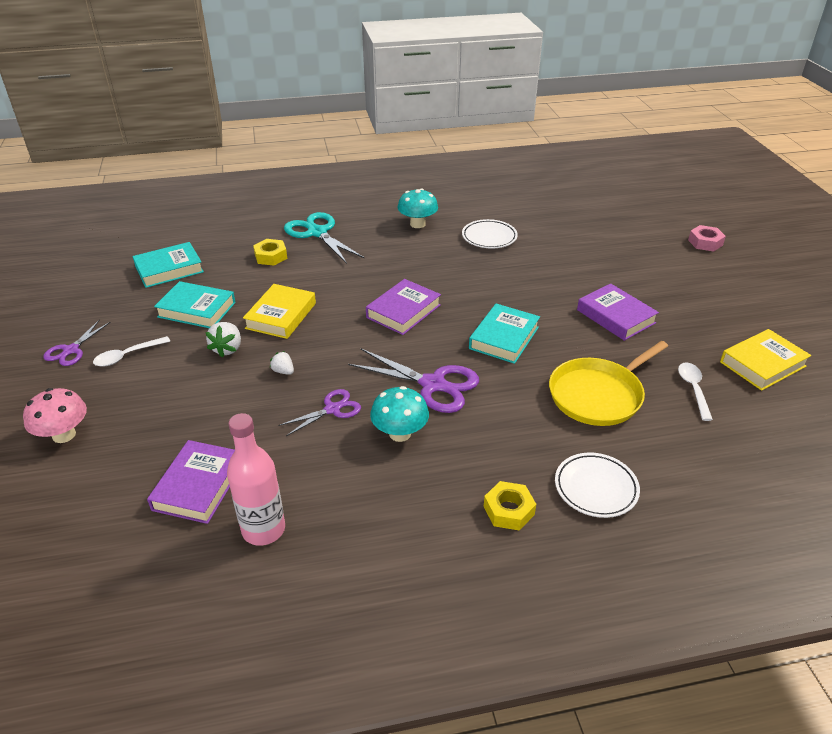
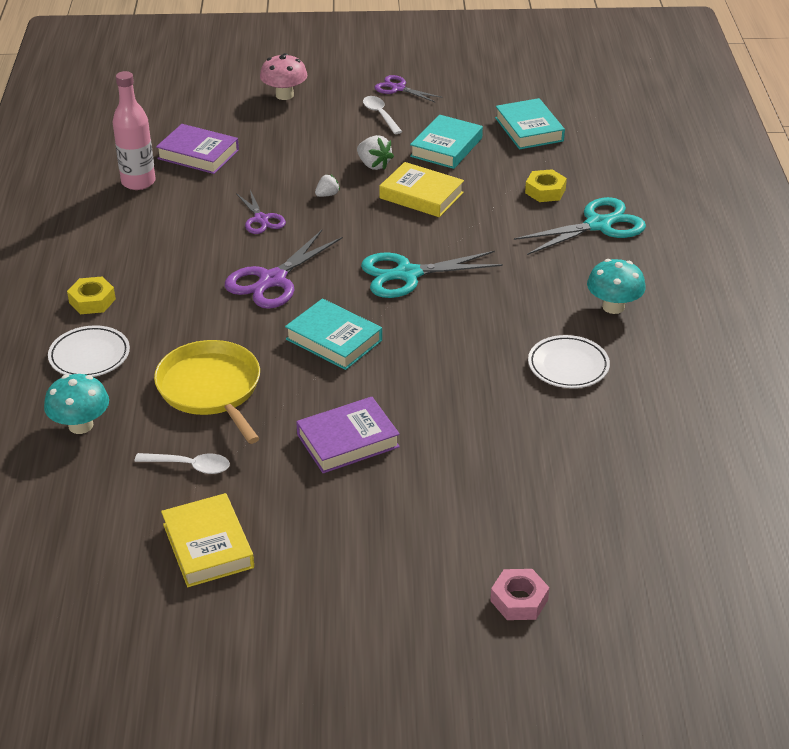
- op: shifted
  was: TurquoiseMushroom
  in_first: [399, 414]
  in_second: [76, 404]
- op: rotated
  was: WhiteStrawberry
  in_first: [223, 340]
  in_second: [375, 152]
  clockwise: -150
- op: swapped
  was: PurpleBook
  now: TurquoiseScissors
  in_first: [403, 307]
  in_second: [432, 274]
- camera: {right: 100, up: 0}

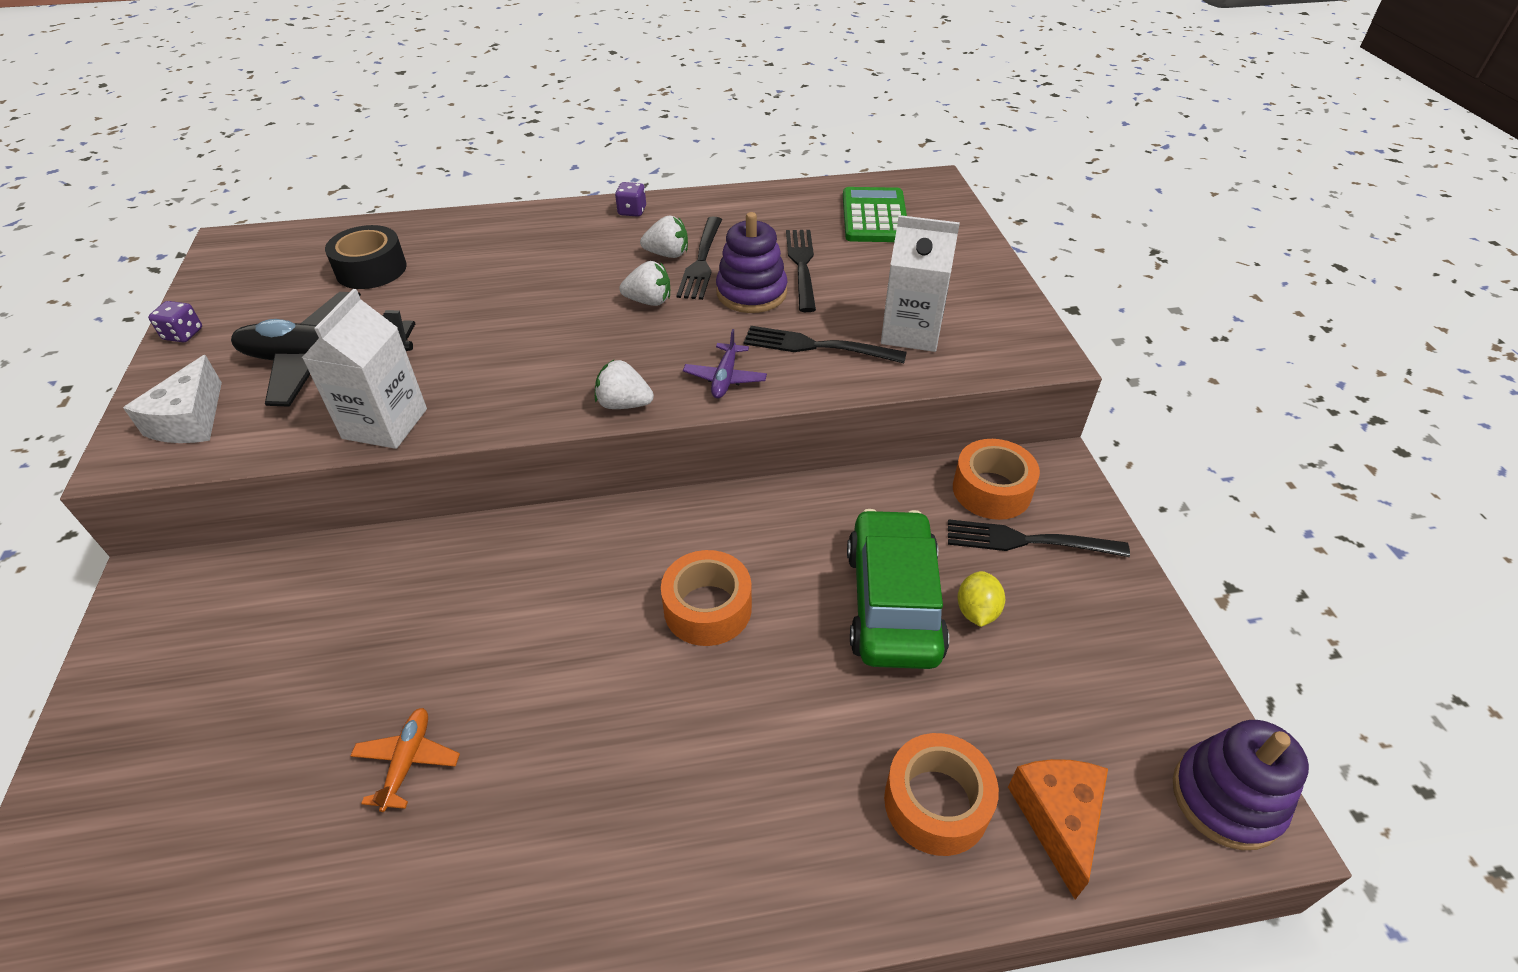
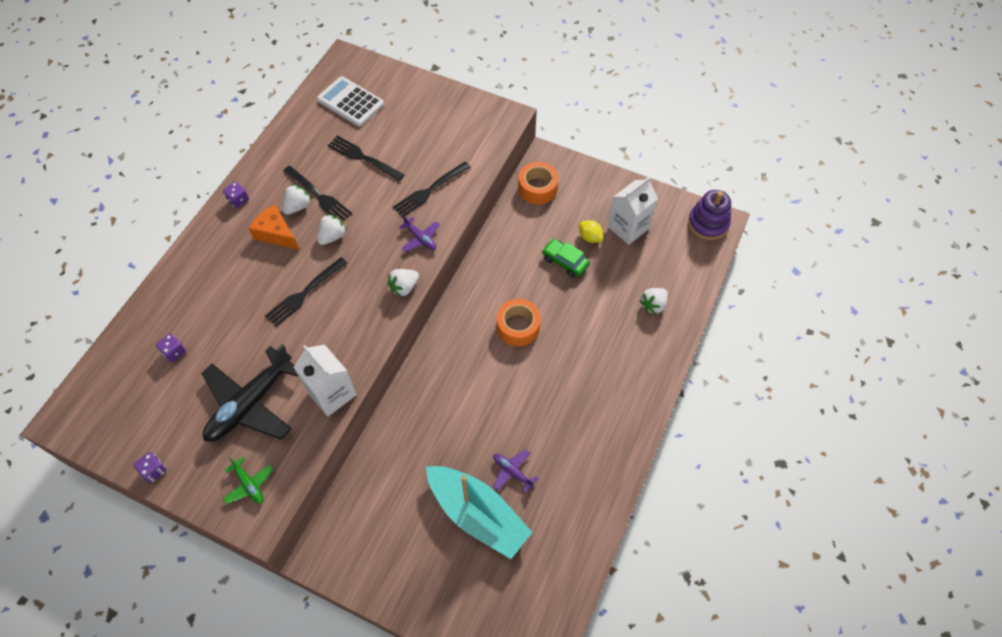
- op: swapped
  was: BlackTape
  now: PurpleDice
  in_first: [366, 257]
  in_second: [171, 348]
- op: swapped
  was: WhiteCheese
  now: GreenPlane
  in_first: [172, 399]
  in_second: [248, 480]
- op: shifted
  was: OrangeCheese
  in_first: [1058, 829]
  in_second: [274, 227]
- op: shifted
  was: BlackFork
  in_first: [1039, 538]
  in_second: [306, 292]
- op: repainted
  was: GreenCalculator
  now: WhiteCalculator
  in_first: [875, 214]
  in_second: [350, 101]
- op: new
  now: TurquoiseBoat
  in_second: [479, 512]
- op: repainted
  was: OrangePlane
  now: PurplePlane
  in_first: [405, 760]
  in_second: [515, 471]
- op: scaled
  was: GreenCar
  in_first: [898, 589]
  in_second: [566, 258]
  ratio: 0.56
- op: shifted
  was: WhiteCarton
  in_first: [920, 283]
  in_second: [633, 211]
- op: swapped
  was: OrangeTape
  now: WhiteStrawberry
  in_first: [941, 794]
  in_second: [654, 301]
- op: gone
  was: PurpleStackingToy
  in_first: [751, 262]
- camera: {right: -55, up: 15}

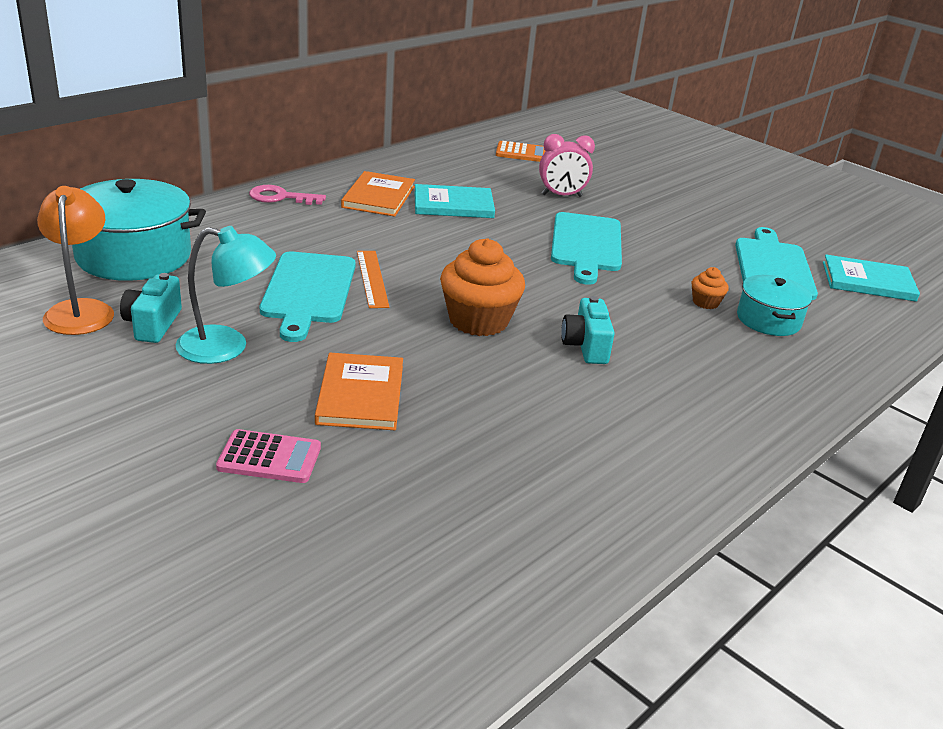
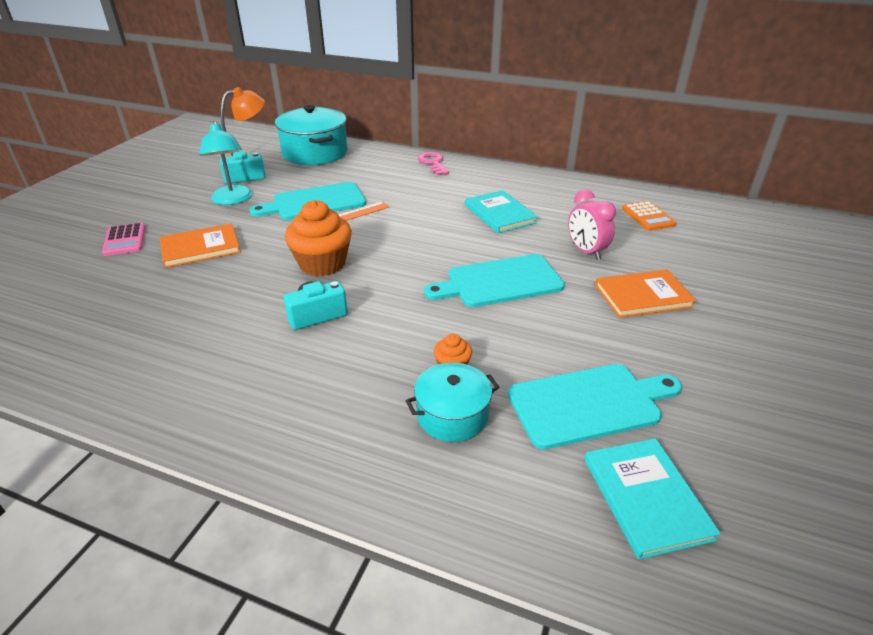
- op: shifted
  was: OrangeBook
  in_first: [378, 194]
  in_second: [646, 293]
- camera: {right: 70, up: 5}

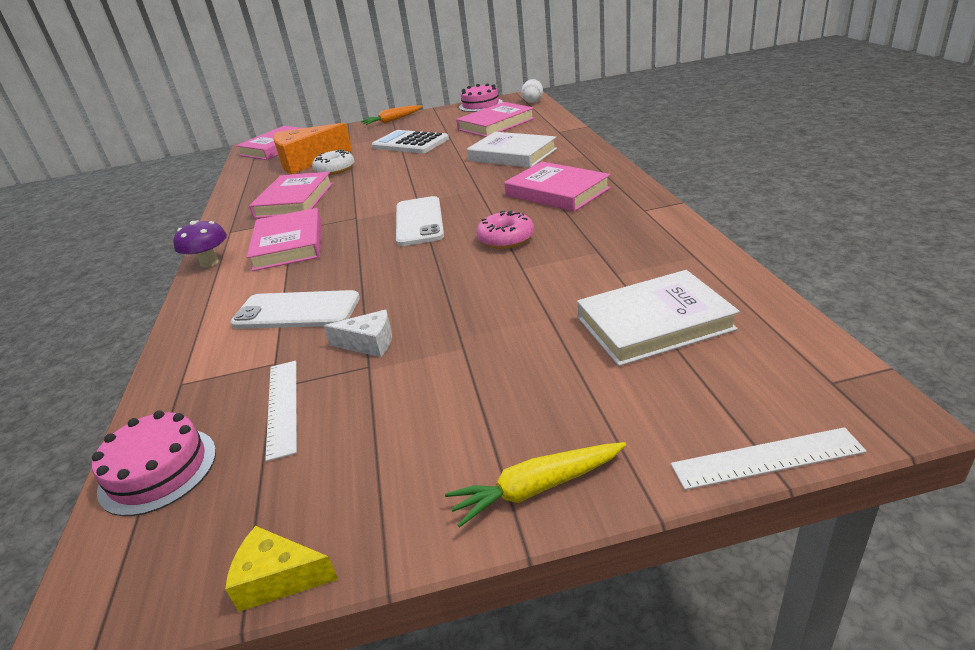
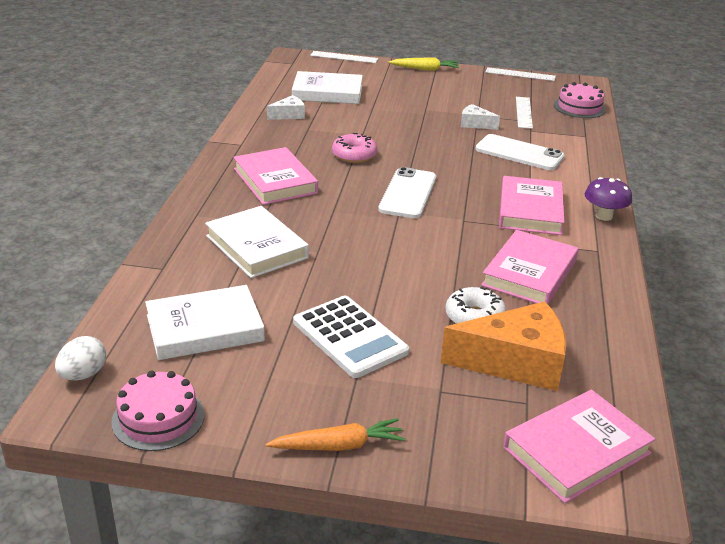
- op: repainted
  was: PinkBook
  now: WhiteBook
  in_first: [495, 119]
  in_second: [205, 322]
- op: new
  now: WhiteCheese
  in_second: [286, 107]
- op: swapped
  was: YellowCheese
  now: WhiteRuler
  in_first: [281, 569]
  in_second: [521, 74]
- camera: {right: -165, up: 0}

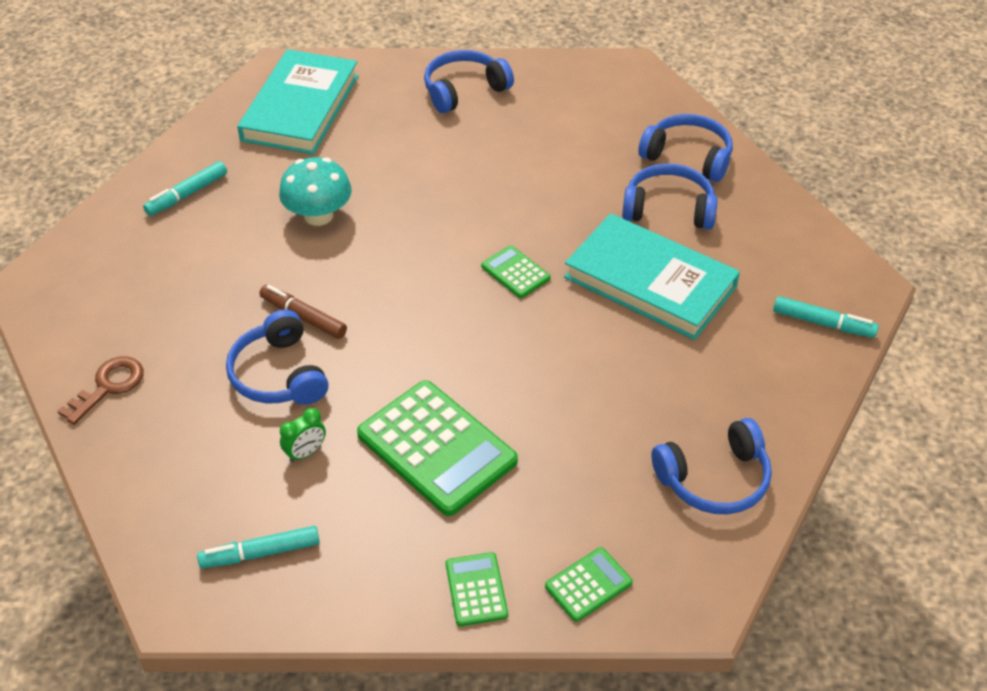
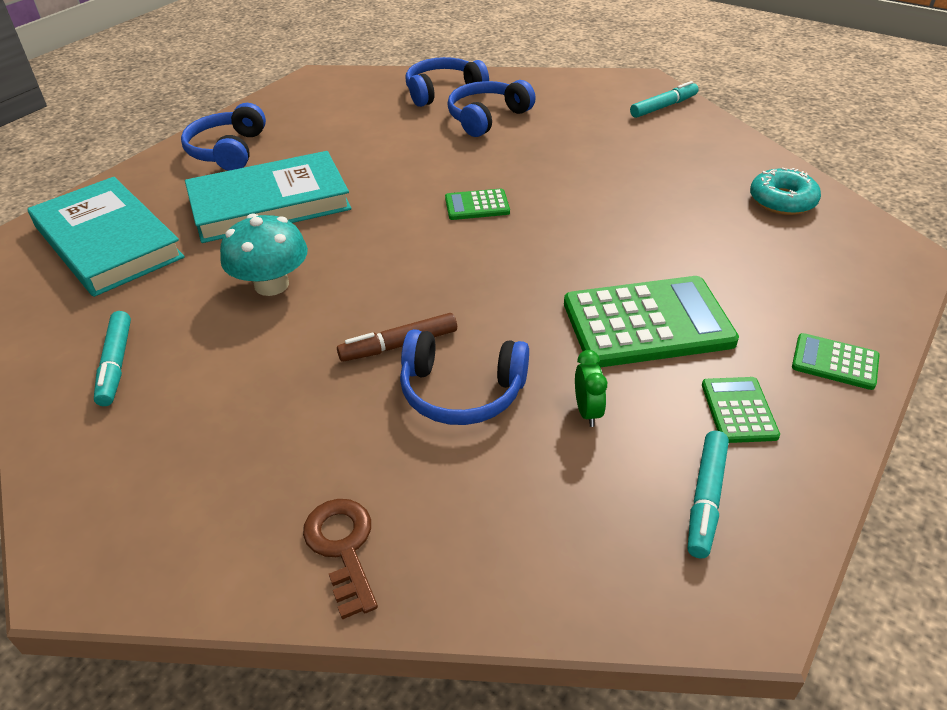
- op: shifted
  was: TurquoiseBook
  in_first: [652, 276]
  in_second: [268, 197]
- op: shifted
  was: GreenCalculator
  in_first: [589, 584]
  in_second: [741, 410]
- op: swapped
  was: BlueHeadphones
  now: TurquoiseDonut
  in_first: [711, 466]
  in_second: [785, 191]
- camera: {right: -55, up: -5}

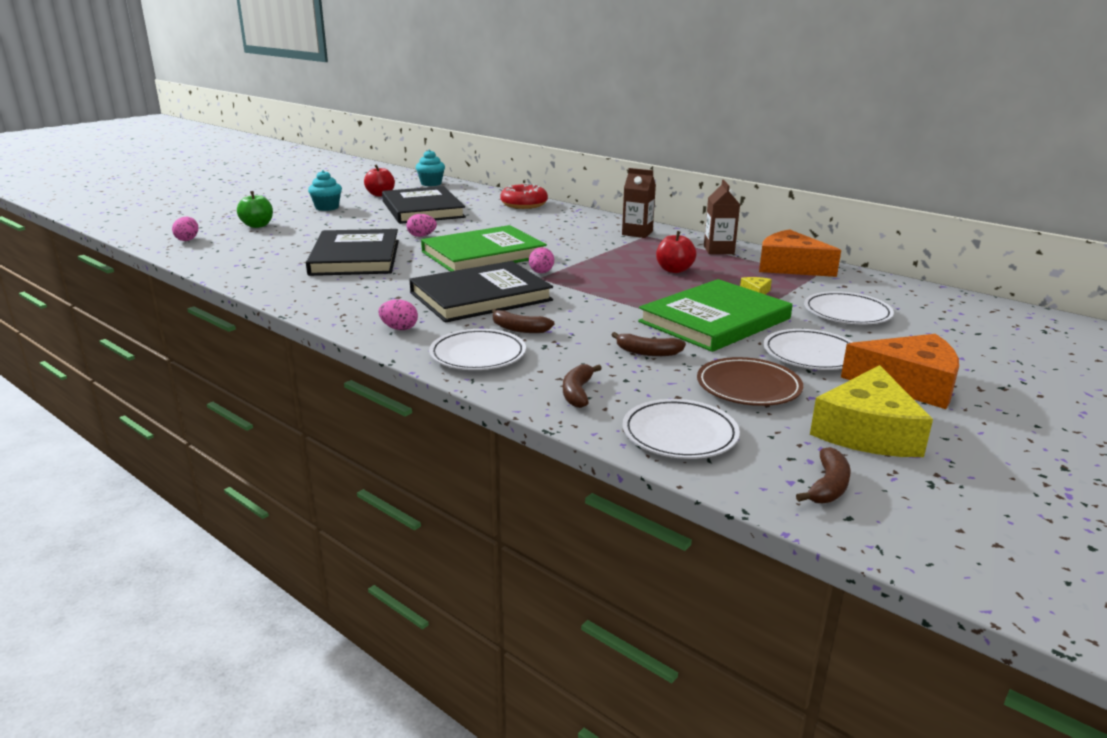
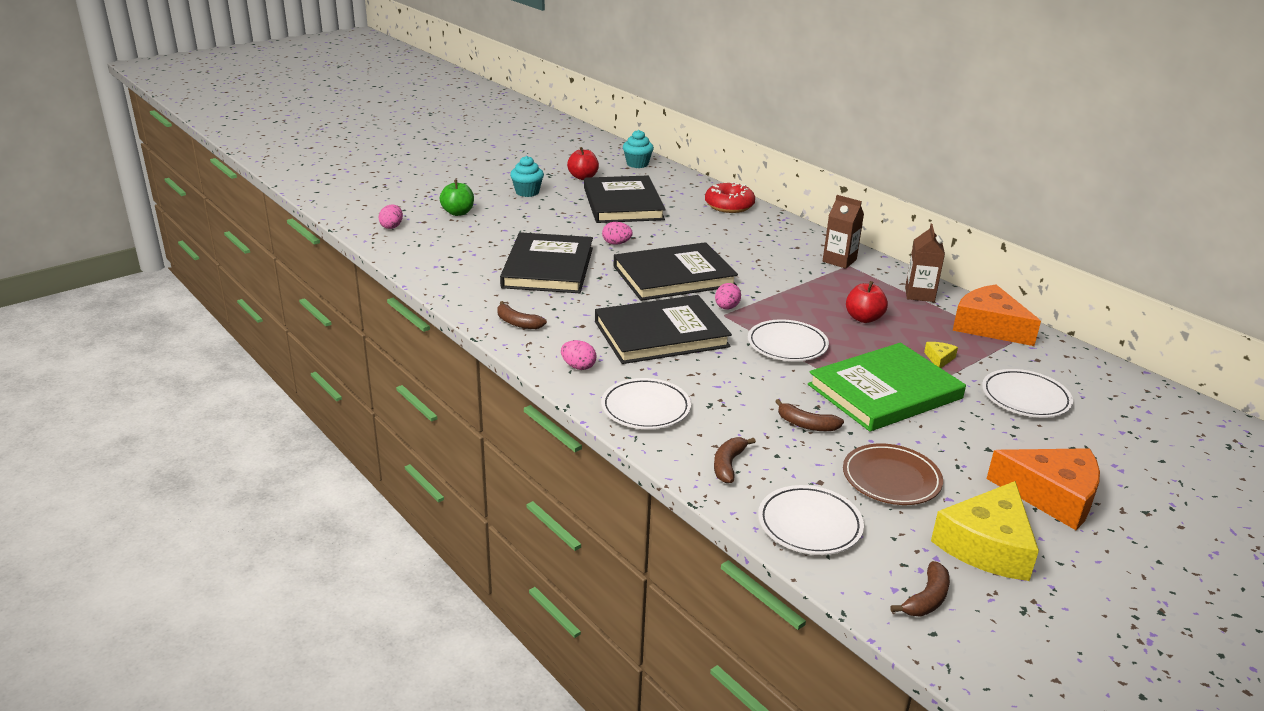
- op: shifted
  was: BrownBanana
  in_first: [523, 321]
  in_second: [522, 315]
- op: repainted
  was: GreenBook
  now: BlackBook
  in_first: [484, 248]
  in_second: [676, 271]
- op: shifted
  was: WhitePlate
  in_first: [808, 349]
  in_second: [788, 340]
- camera: {right: 10, up: 5}

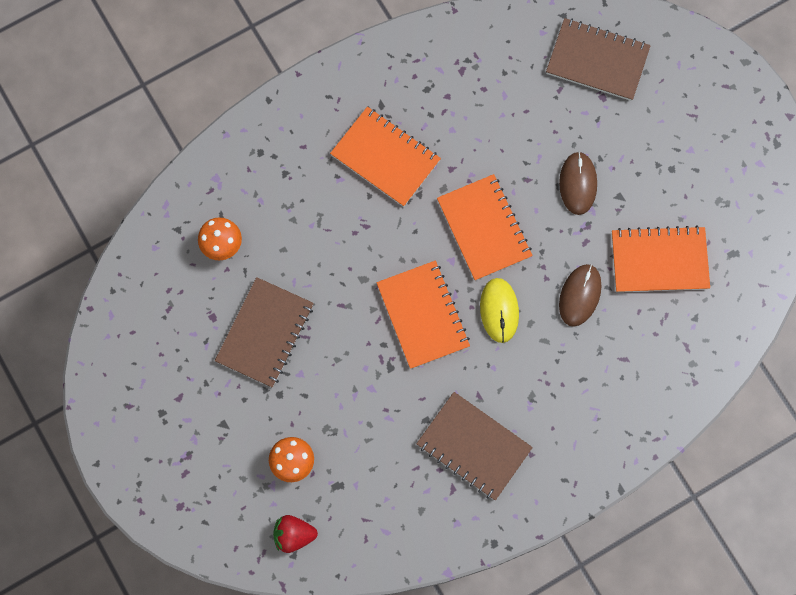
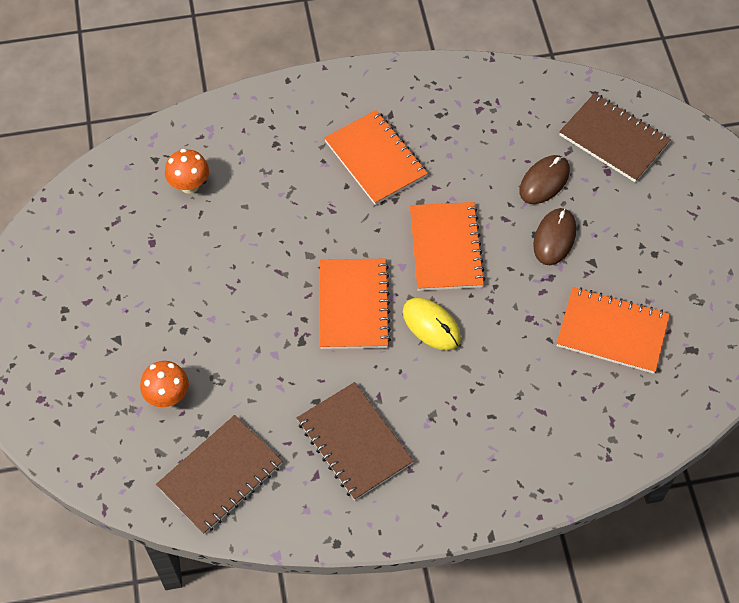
- op: shifted
  was: BrownNotebook
  in_first: [264, 332]
  in_second: [219, 475]
- op: rotated
  was: YellowMouse
  in_first: [499, 310]
  in_second: [432, 324]
  clockwise: -60
- op: shifted
  was: BrownMouse
  in_first: [580, 295]
  in_second: [545, 179]
- op: gone
  was: RedStrawberry
  in_first: [295, 534]
- camera: {right: 20, up: -15}

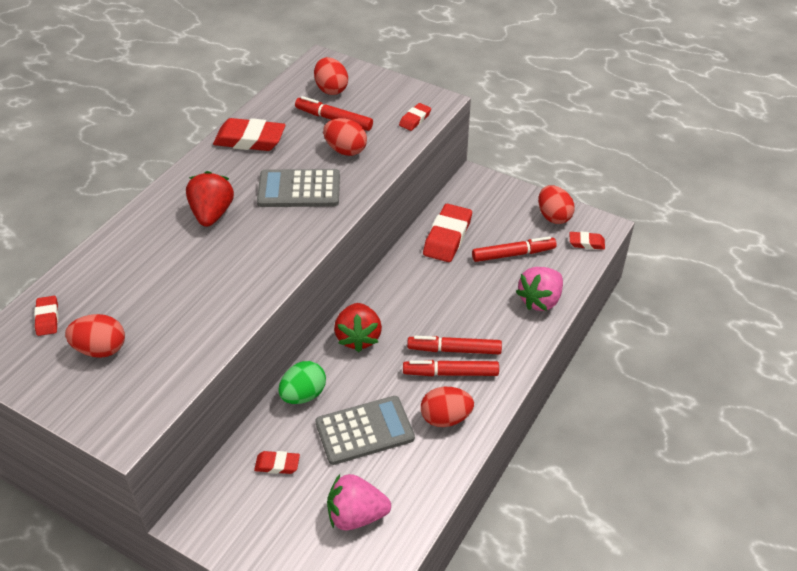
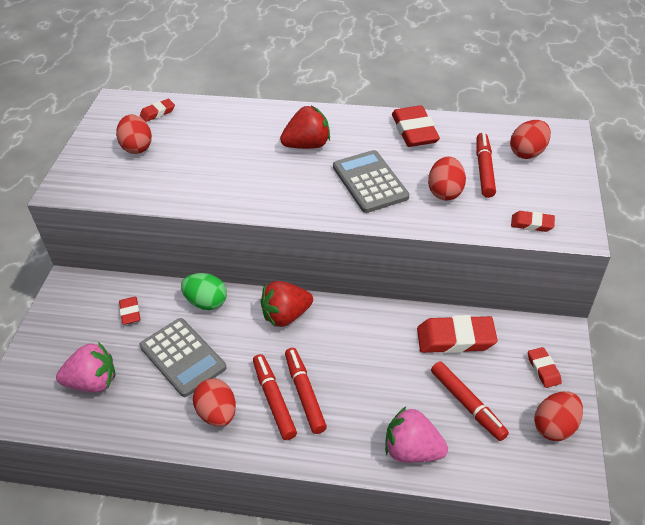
- op: rotated
  was: PinkStrawberry
  in_first: [359, 502]
  in_second: [86, 367]
  clockwise: 105
- op: shifted
  was: RedEraser
  in_first: [587, 241]
  in_second: [545, 367]
- camera: {right: 70, up: 0}

